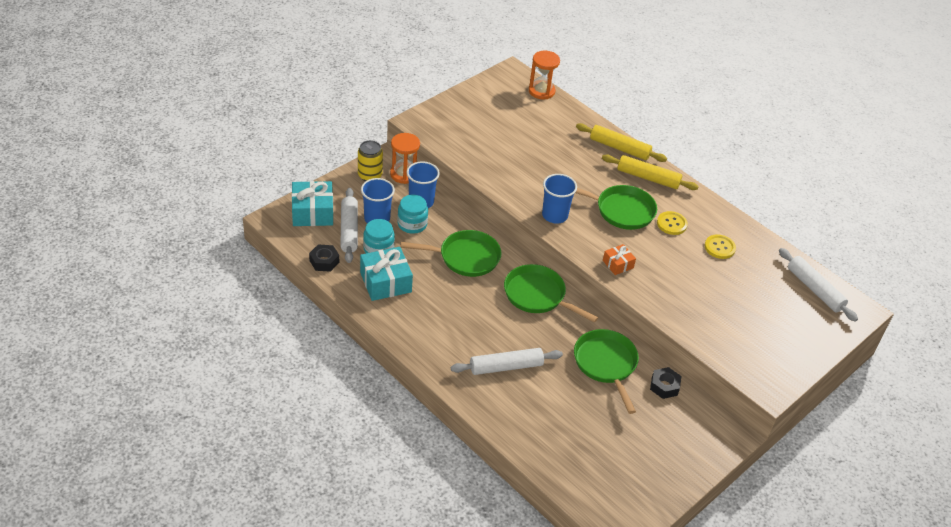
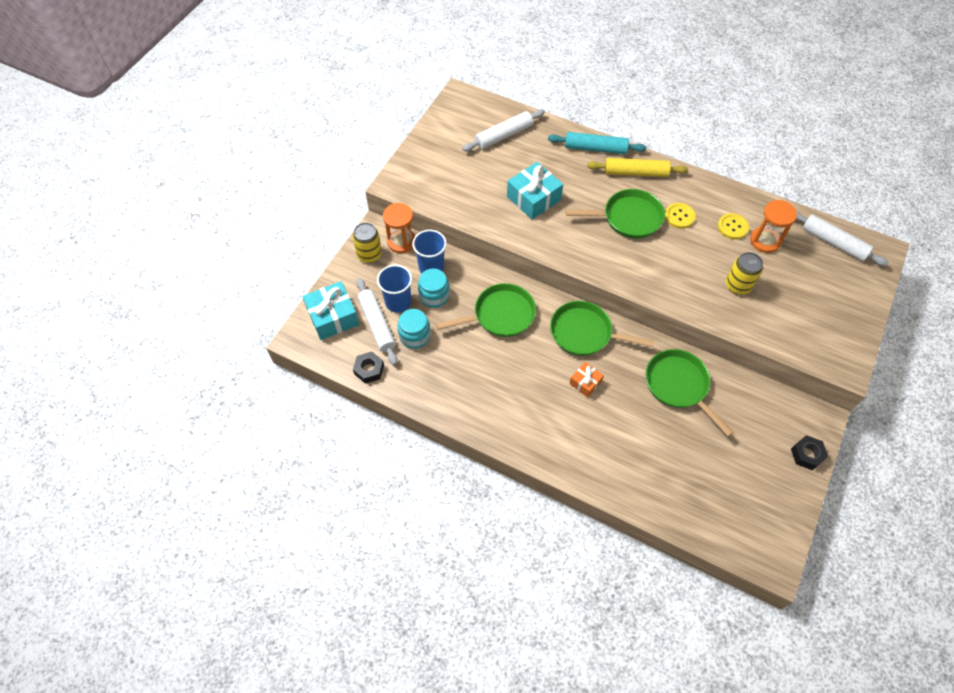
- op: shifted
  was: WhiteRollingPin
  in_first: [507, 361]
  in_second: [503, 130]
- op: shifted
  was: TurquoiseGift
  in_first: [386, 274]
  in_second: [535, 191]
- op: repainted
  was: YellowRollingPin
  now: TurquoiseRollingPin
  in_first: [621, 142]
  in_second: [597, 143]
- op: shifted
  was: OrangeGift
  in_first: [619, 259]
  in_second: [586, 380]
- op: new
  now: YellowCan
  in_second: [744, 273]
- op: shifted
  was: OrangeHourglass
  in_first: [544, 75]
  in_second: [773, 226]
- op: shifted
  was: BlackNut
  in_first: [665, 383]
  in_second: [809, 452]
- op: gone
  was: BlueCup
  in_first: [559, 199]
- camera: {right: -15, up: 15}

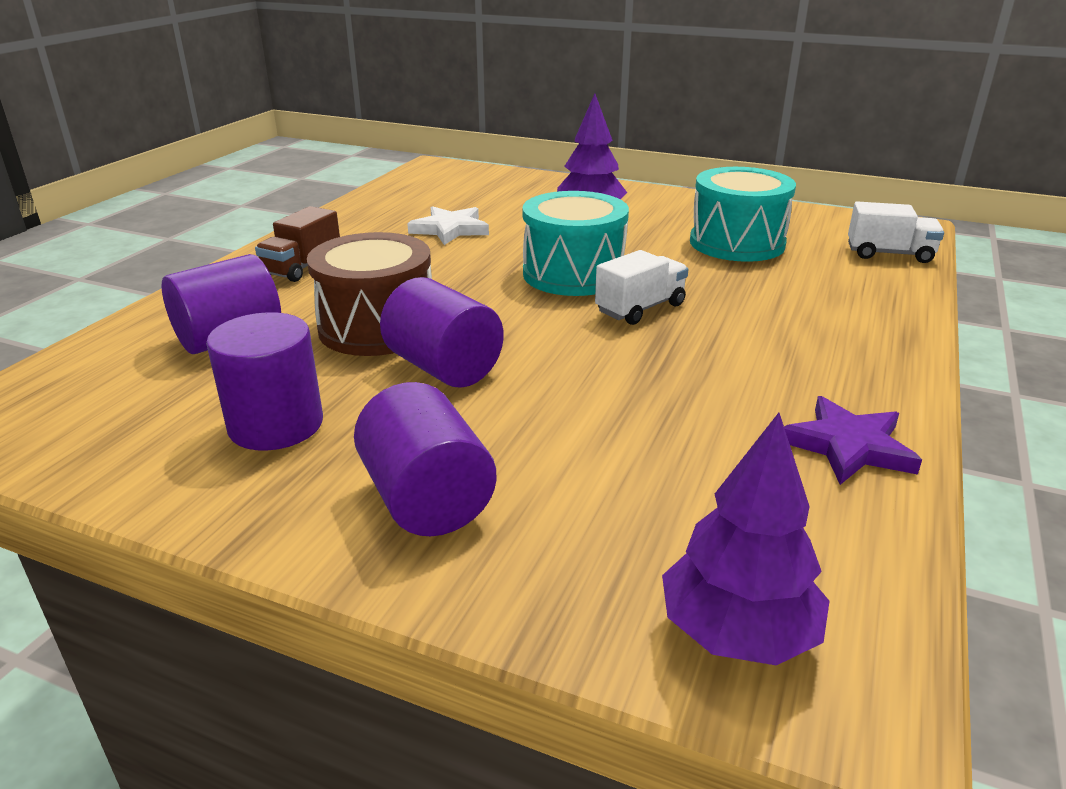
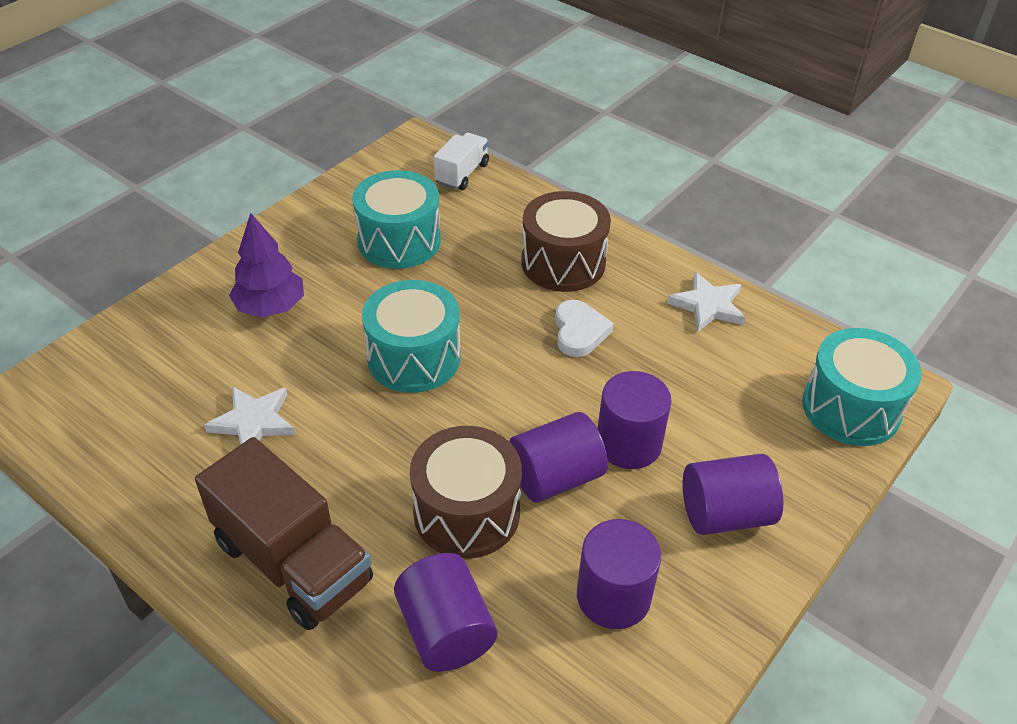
- op: scaled
  was: BrownTruck
  in_first: [297, 244]
  in_second: [284, 533]
  ratio: 1.83
- op: new
  now: BrownDrum
  in_second: [566, 241]
- op: new
  now: WhiteHeart
  in_second: [584, 328]
- op: new
  now: PurpleCylinder
  in_second: [635, 420]
- op: repainted
  was: PurpleStar
  now: WhiteStar
  in_first: [853, 440]
  in_second: [706, 302]
- op: swapped
  was: PurpleTree
  now: TurquoiseDrum
  in_first: [745, 539]
  in_second: [861, 387]
- op: gone
  was: WhiteTruck
  in_first: [642, 287]
- camera: {right: -75, up: 15}

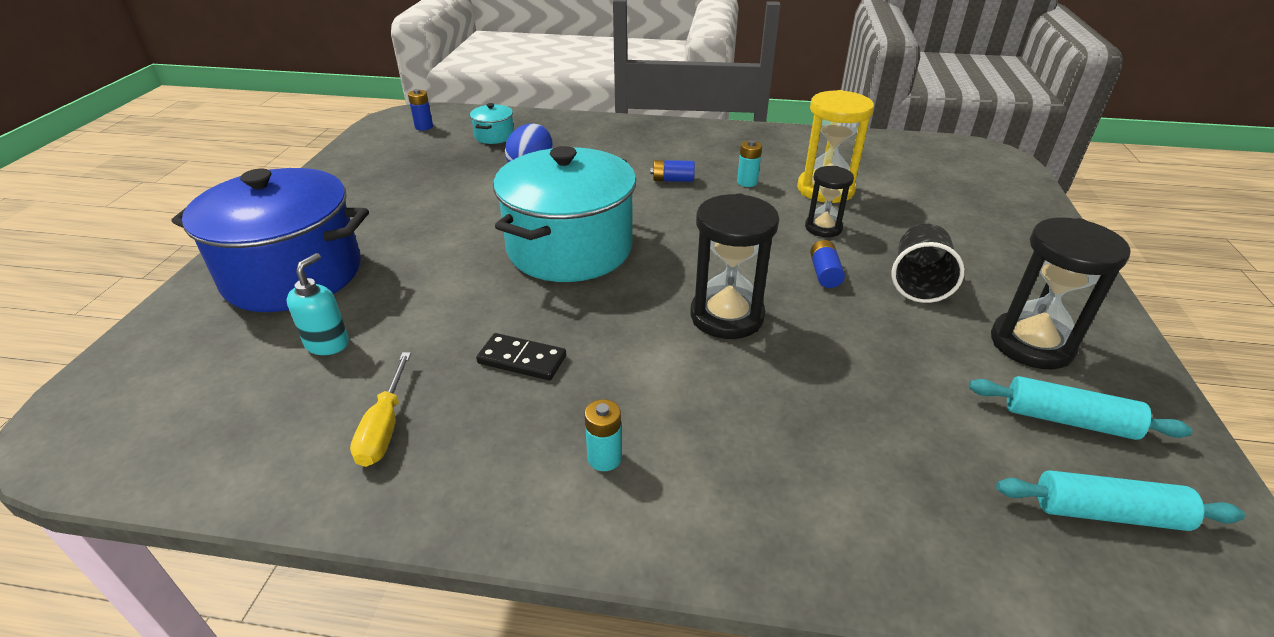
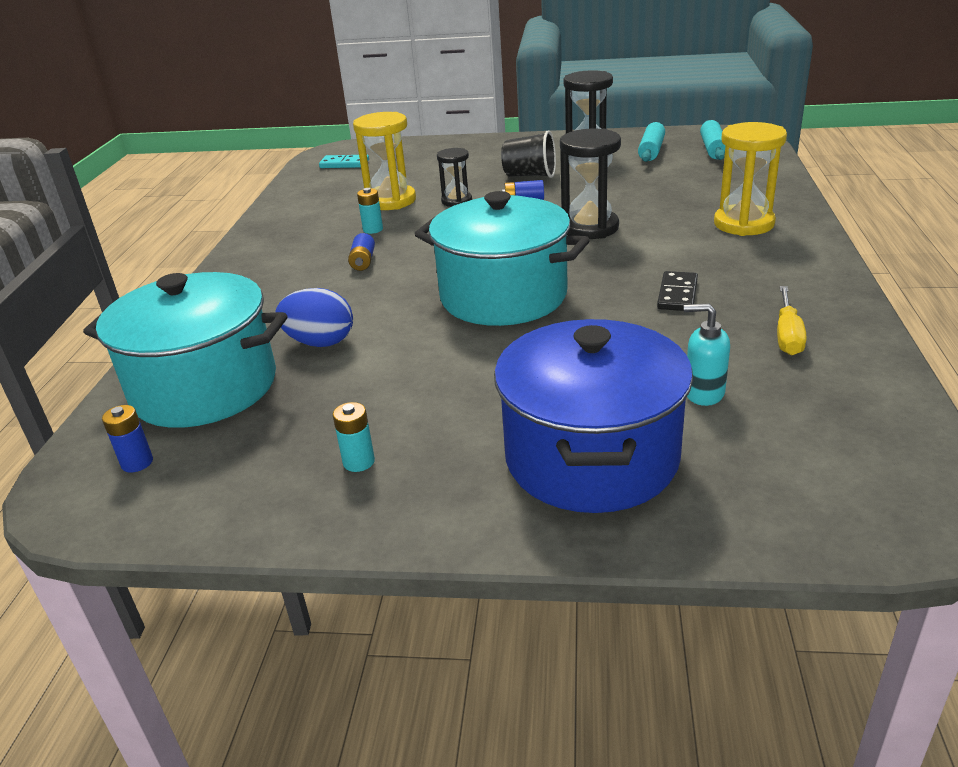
- op: scaled
  was: TurquoisePot
  in_first: [492, 123]
  in_second: [185, 350]
  ratio: 2.43
- op: new
  now: TurquoiseDomino
  in_second: [344, 161]
- op: shifted
  was: TurquoiseBattery
  in_first: [603, 435]
  in_second: [354, 437]
- op: new
  now: YellowHourglass
  in_second: [750, 179]
- op: rotated
  was: YellowScrewdriver
  in_first: [380, 409]
  in_second: [792, 320]
  clockwise: 105
- camera: {right: -90, up: -5}

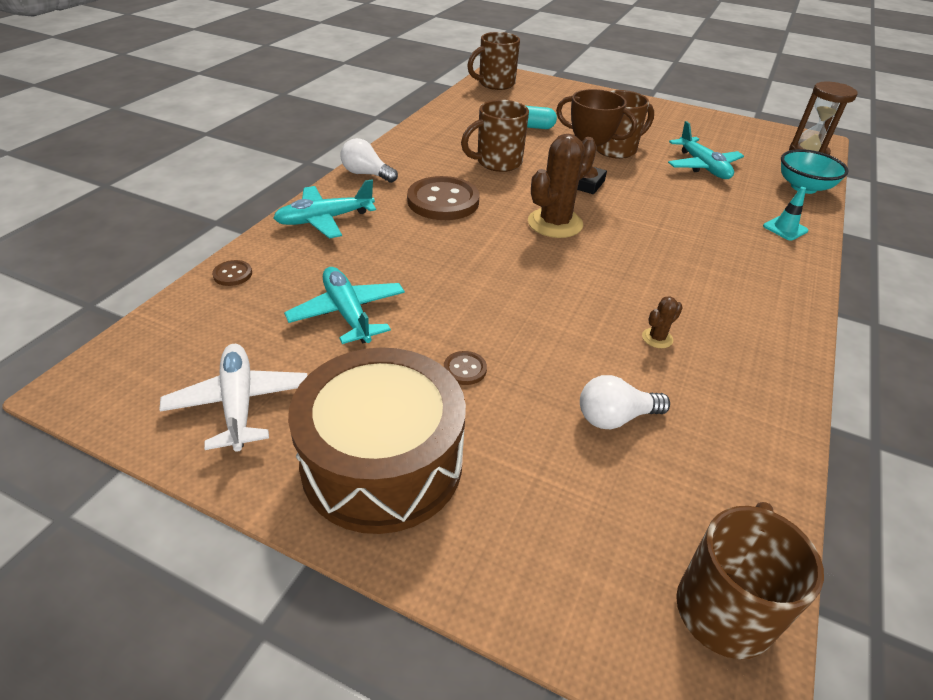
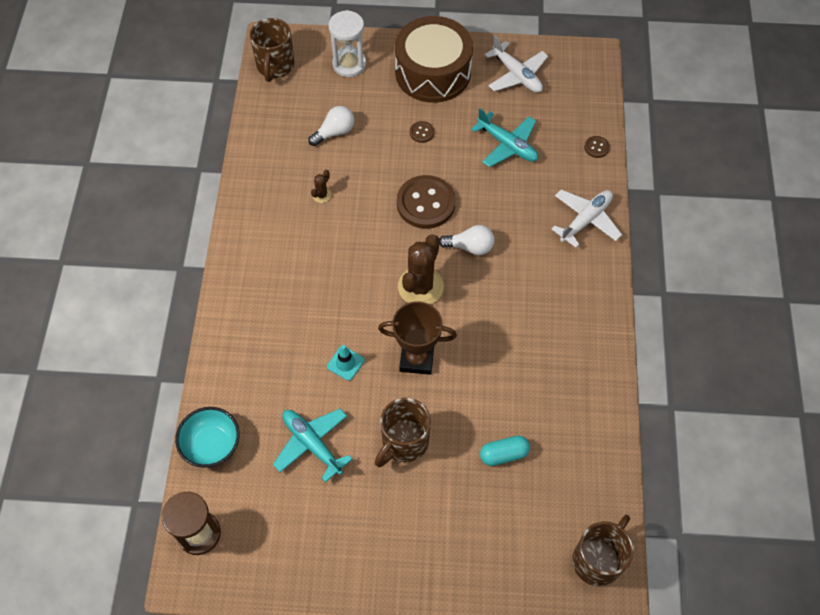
- op: shifted
  was: TurquoiseTrafficCone
  in_first: [785, 214]
  in_second: [345, 363]
- op: new
  now: WhiteHourglass
  in_second: [347, 43]
- op: shifted
  was: BrownButton
  in_first: [443, 198]
  in_second: [426, 202]
- op: shifted
  was: WhiteLightBulb
  in_first: [369, 160]
  in_second: [466, 240]
- op: repainted
  was: TurquoisePlane
  now: WhitePlane
  in_first: [324, 209]
  in_second: [586, 219]
- op: gone
  was: BrownMug
  in_first: [495, 136]
- camera: {right: 160, up: 20}

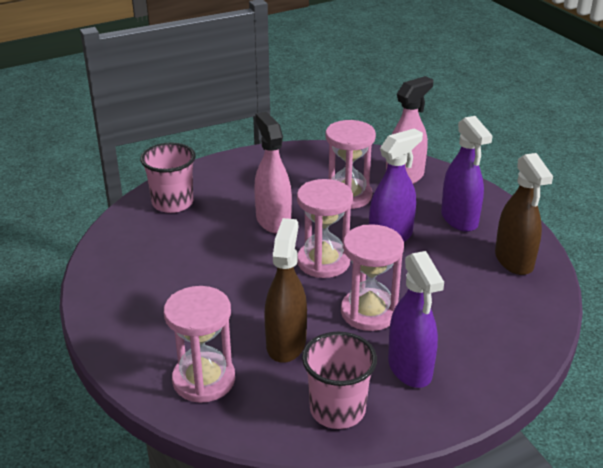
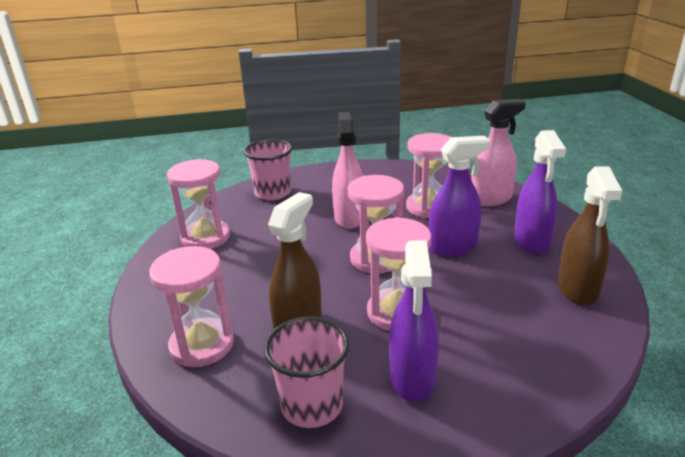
- op: new
  now: PinkHourglass
  in_second: [198, 204]
- camera: {right: 20, up: -5}

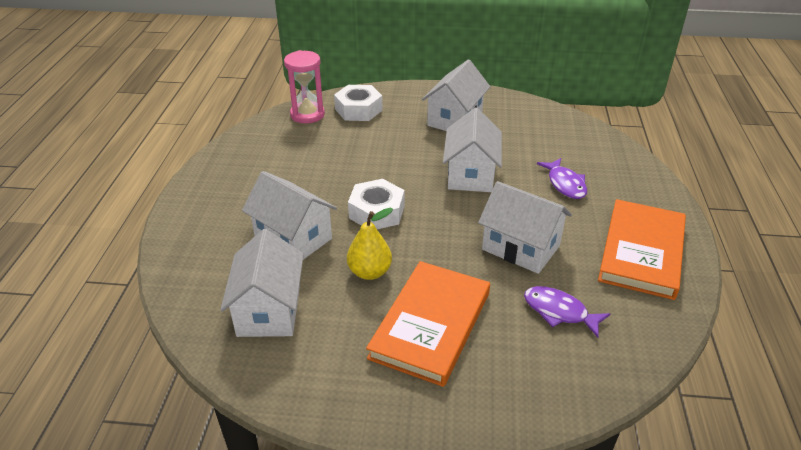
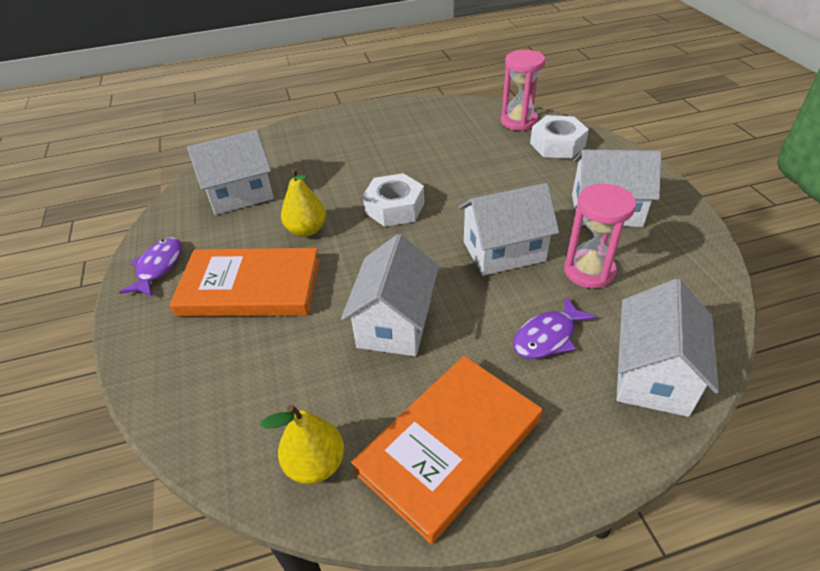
- op: shifted
  was: PurpleFish
  in_first: [567, 311]
  in_second: [150, 267]
- op: new
  now: YellowPear
  in_second: [302, 444]
- op: rotated
  was: OrangeBook
  in_first: [642, 249]
  in_second: [446, 450]
  clockwise: -45
- op: new
  now: PinkHourglass
  in_second: [600, 236]
- op: shifted
  was: WhiteHouse
  in_first: [289, 215]
  in_second: [667, 348]
- camera: {right: 70, up: 5}

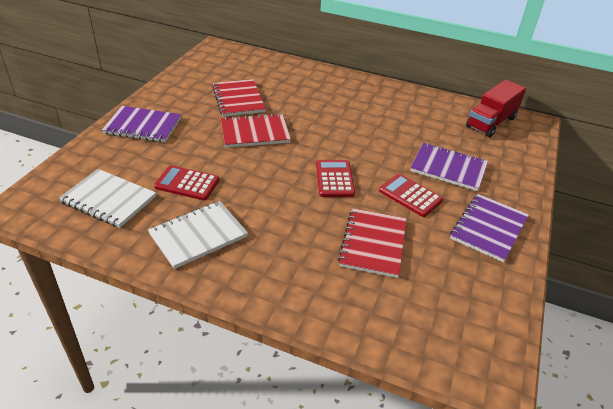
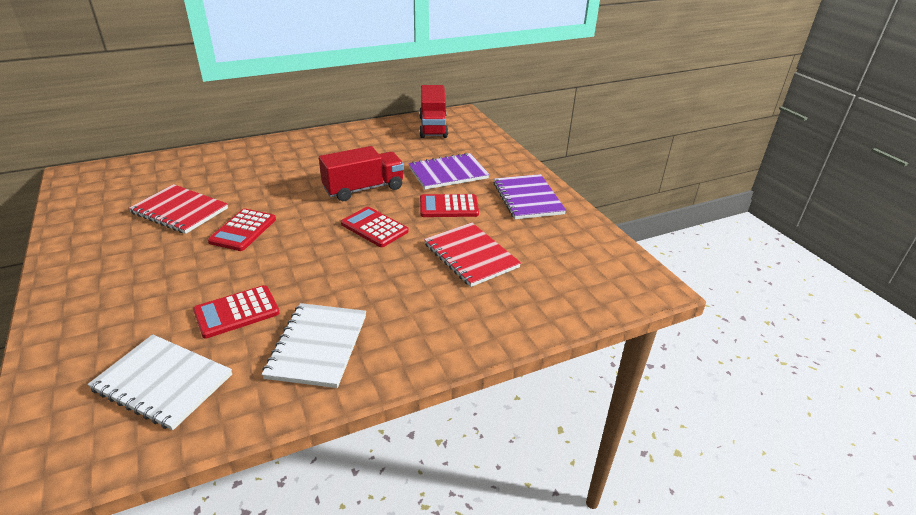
- op: rotated
  was: WhiteNotebook
  in_first: [107, 198]
  in_second: [160, 382]
  clockwise: 45
- op: swapped
  was: RedNotebook
  now: RedCalculator
  in_first: [256, 130]
  in_second: [242, 230]
- op: new
  now: RedTruck
  in_second: [361, 173]
- op: gone
  was: PurpleNotebook
  in_first: [142, 124]
- camera: {right: -45, up: -5}

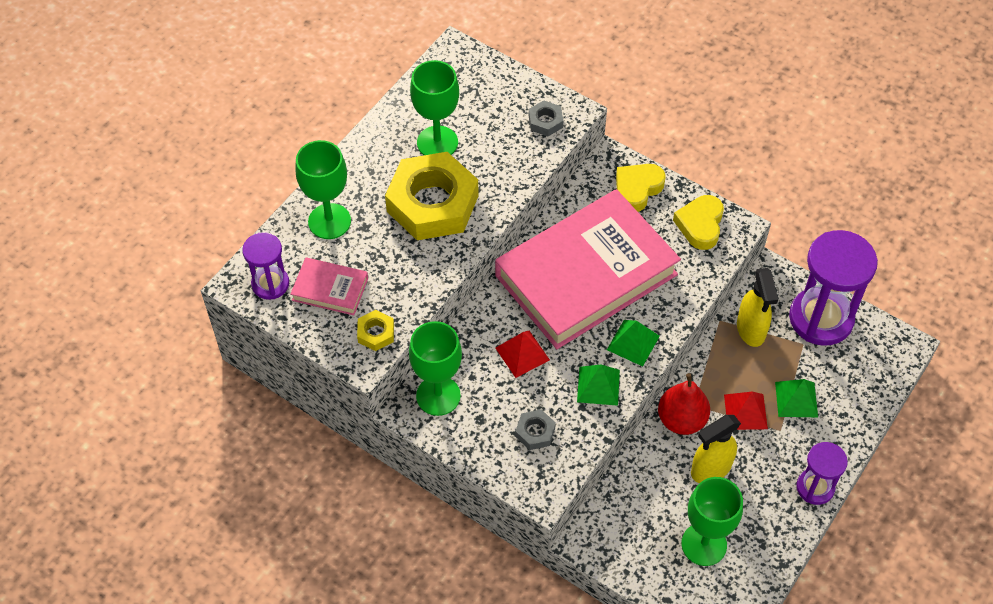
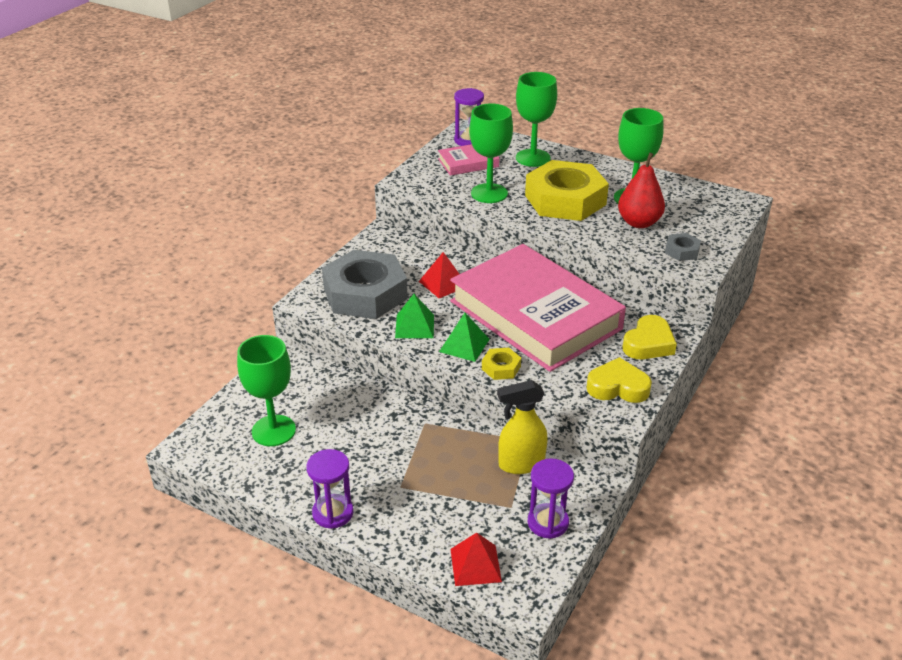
- op: scaled
  was: GreyNut
  in_first: [535, 429]
  in_second: [365, 284]
  ratio: 2.41
- op: rotated
  was: PinkBook
  in_first: [329, 286]
  in_second: [468, 160]
  clockwise: 60
- op: shifted
  was: RedPyramid
  in_first: [746, 411]
  in_second: [476, 559]
- op: shifted
  was: GreenGoblet
  in_first: [435, 368]
  in_second: [491, 153]
- op: shifted
  was: YellowNut
  in_first: [375, 330]
  in_second: [501, 364]
- op: scaled
  was: PurpleHourglass
  in_first: [833, 288]
  in_second: [551, 498]
  ratio: 0.55
- op: shifted
  was: RedPear
  in_first: [684, 404]
  in_second: [641, 190]
- op: rotated
  was: YellowHeart
  in_first: [641, 188]
  in_second: [649, 337]
  clockwise: 90
- op: gone
  was: YellowSprayBottle
  in_first: [716, 449]
- op: gone
  was: GreenPyramid
  in_first: [796, 398]
- camera: {right: 85, up: -20}

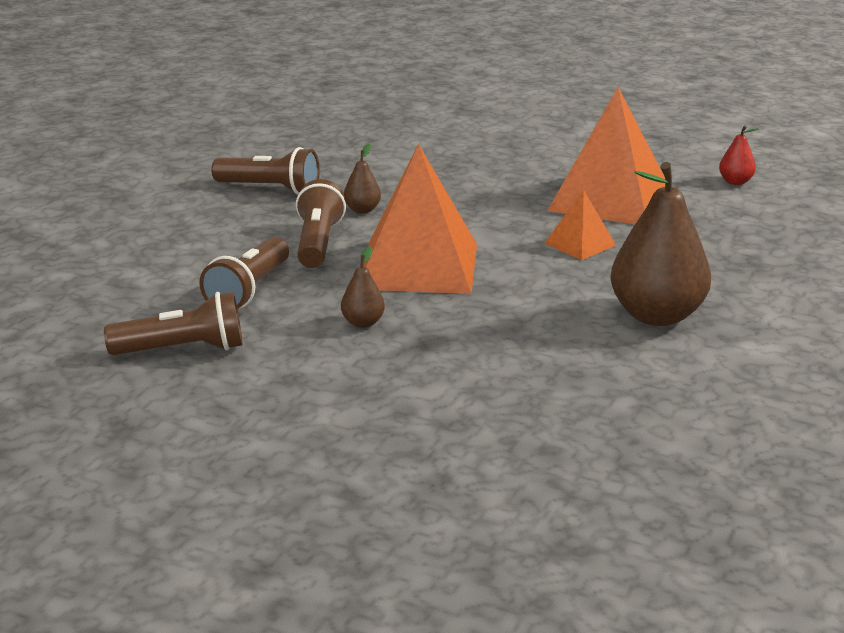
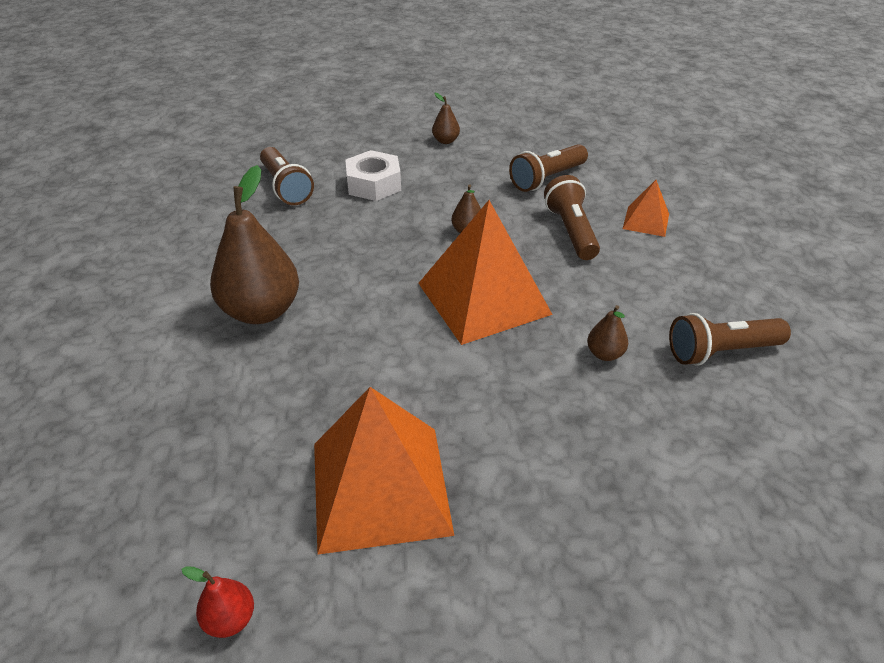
- op: shifted
  was: BrownFlashlight
  in_first: [321, 223]
  in_second: [287, 176]
- op: new
  now: WhiteNut
  in_second: [373, 175]
- op: new
  now: BrownPear
  in_second: [446, 118]
- op: shifted
  was: OrangePyramid
  in_first: [580, 225]
  in_second: [646, 208]
- camera: {right: 150, up: 15}

